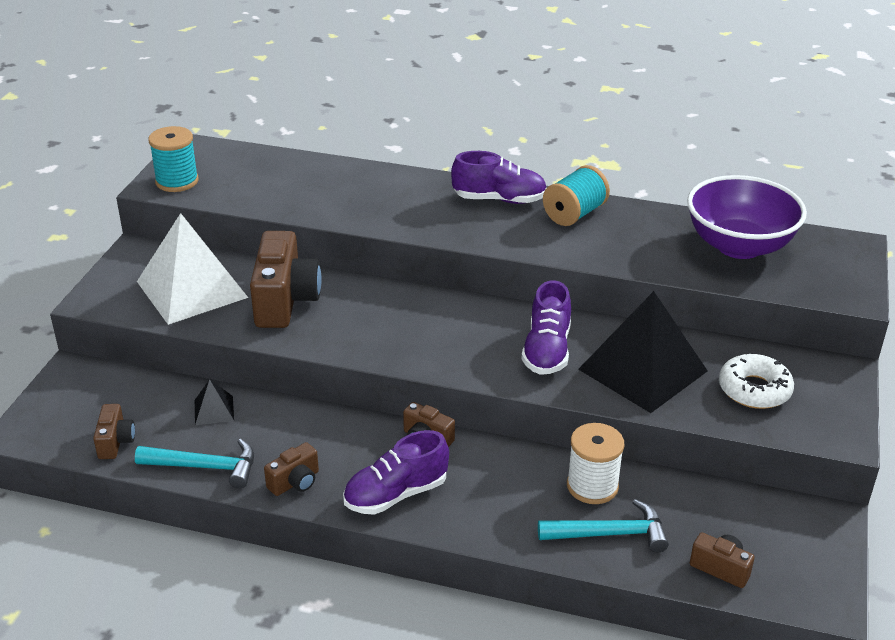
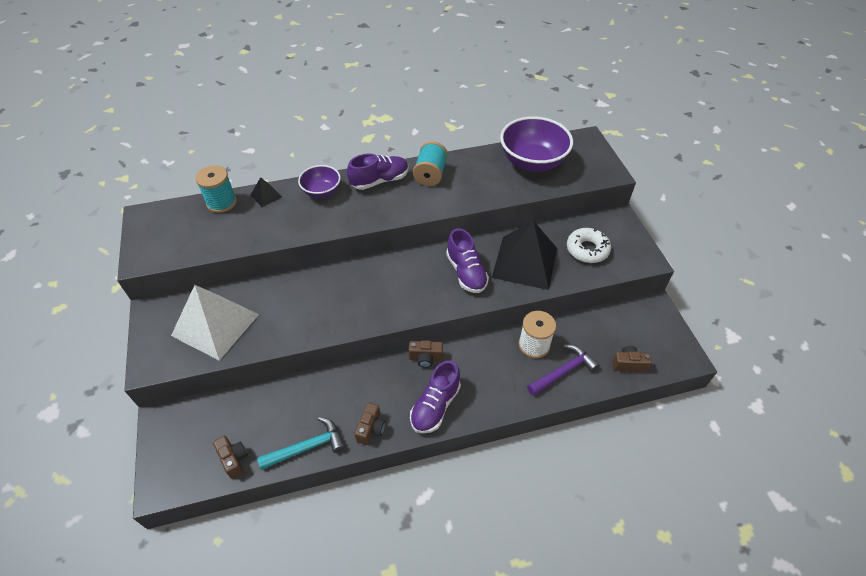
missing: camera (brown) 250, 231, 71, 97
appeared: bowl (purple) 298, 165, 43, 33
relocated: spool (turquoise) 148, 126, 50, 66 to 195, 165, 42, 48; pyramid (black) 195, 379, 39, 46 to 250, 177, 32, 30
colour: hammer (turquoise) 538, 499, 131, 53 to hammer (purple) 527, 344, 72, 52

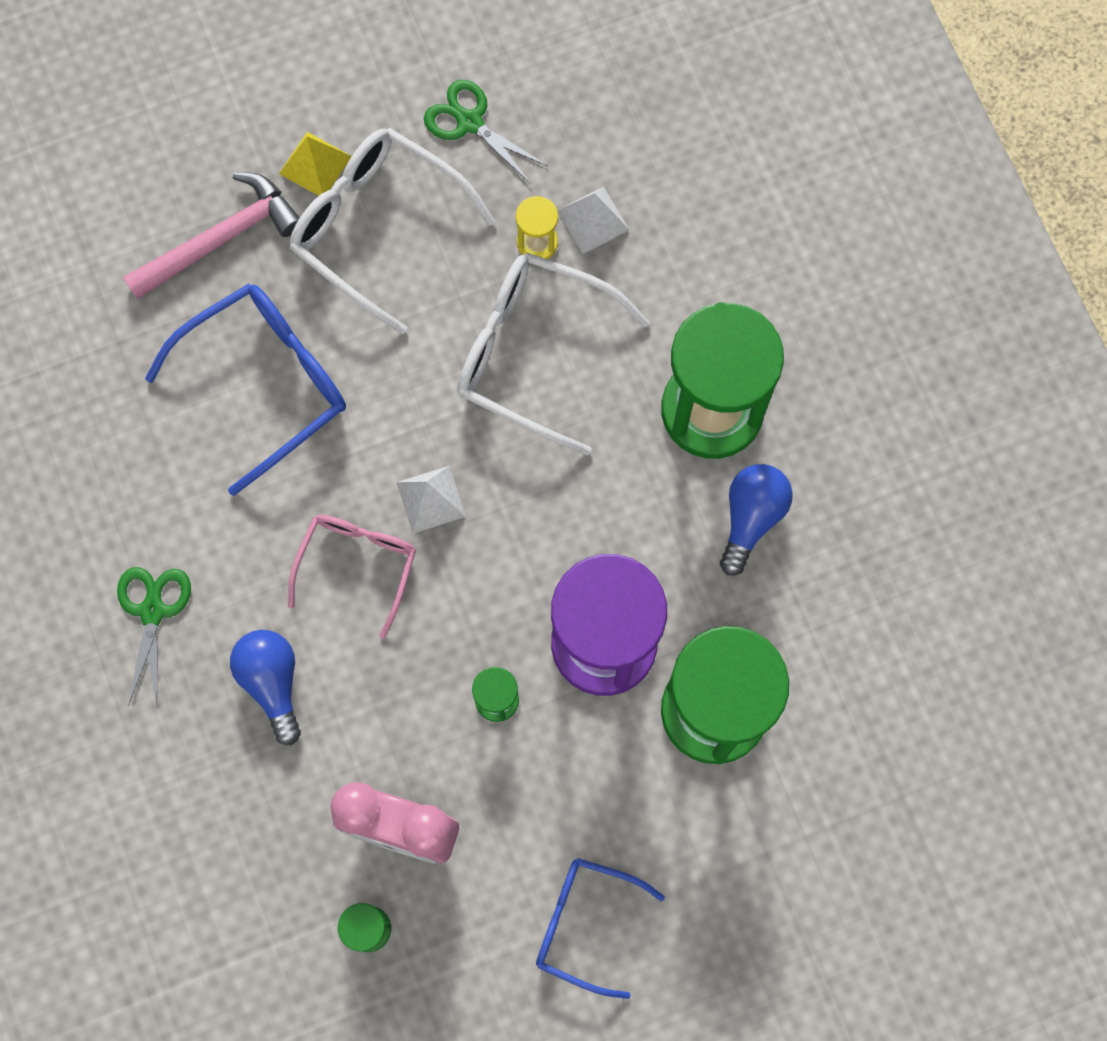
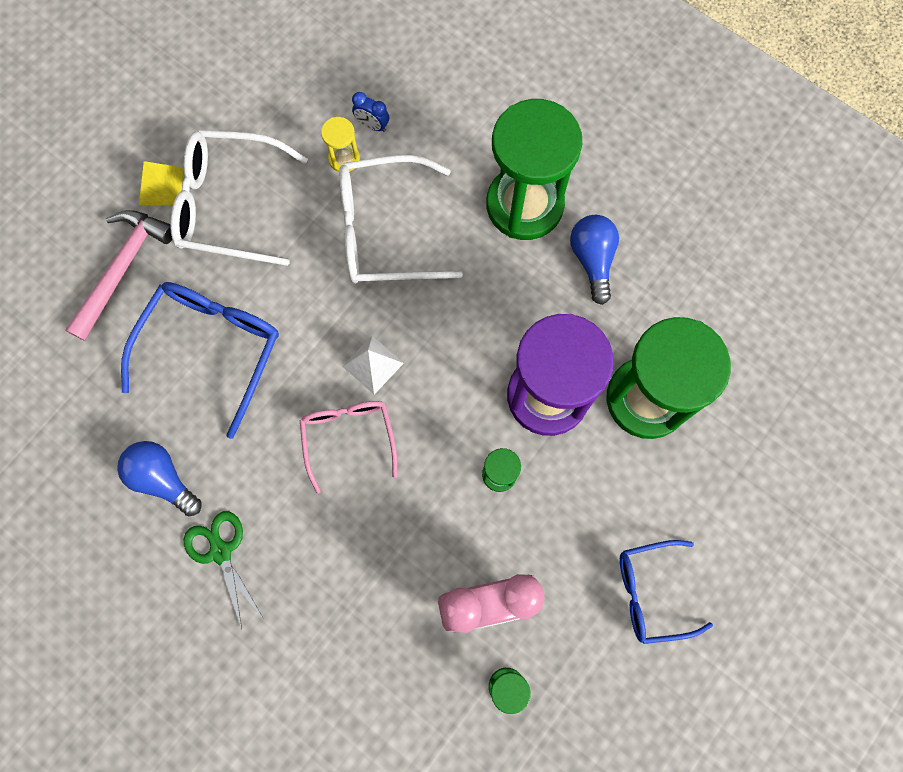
missing: scissors (green) 424, 80, 124, 104
relocated: light bulb (blue) 230, 630, 71, 115 to 117, 441, 85, 75
exchanged: pyramid (white) 557, 187, 73, 67 to clock (blue) 352, 92, 37, 40

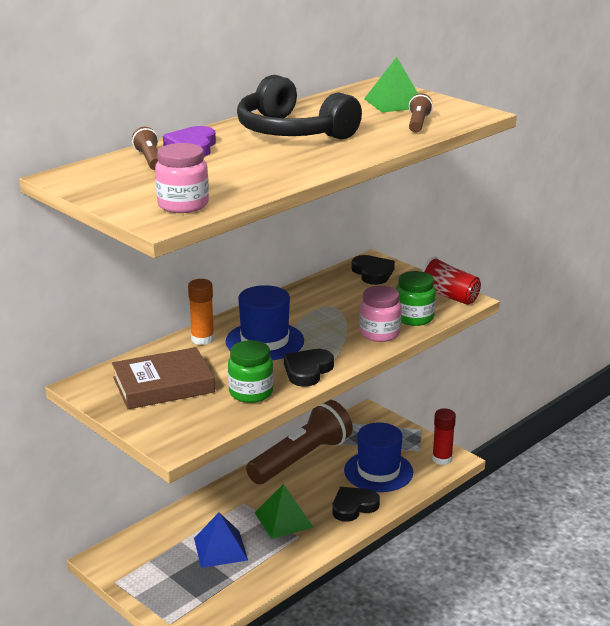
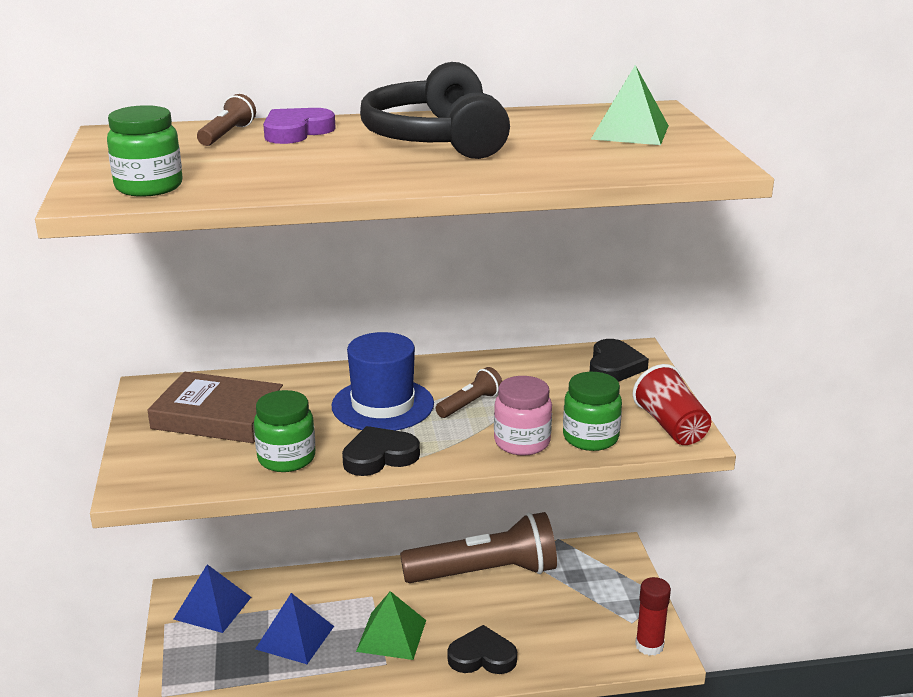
missing: glue stick (orange) 188, 279, 26, 66; hat (blue) 344, 422, 69, 70
appeared: pyramid (blue) 173, 564, 78, 69
relocated: flashlight (brown) 409, 93, 24, 40 to 435, 367, 67, 51
colour: jar (pink) 155, 143, 54, 70 to jar (green) 107, 105, 75, 92

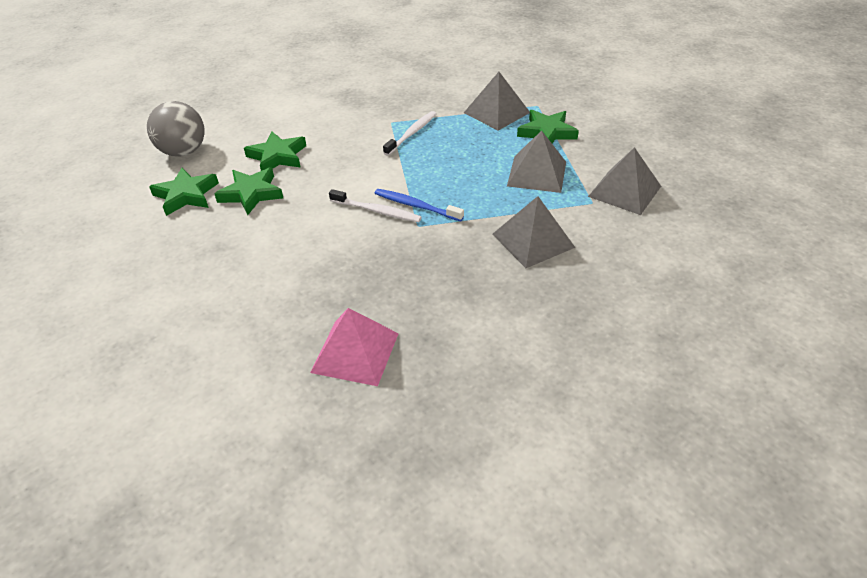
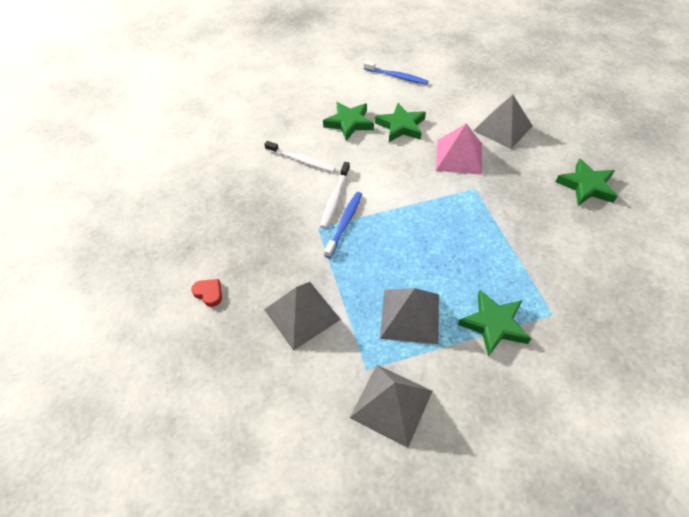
appeared: heart (red) 191, 279, 31, 28
relocated: star (green) 149, 168, 70, 48 to 556, 158, 62, 48; pyramid (pink) 310, 308, 89, 78 to 436, 123, 46, 52; toothbrush (white) 383, 111, 53, 45 to 264, 141, 72, 31; pyramid (grey) 464, 72, 66, 59 to 473, 95, 60, 54
exchanged: ball (grey) 147, 101, 58, 56 to toothbrush (blue) 364, 61, 64, 24

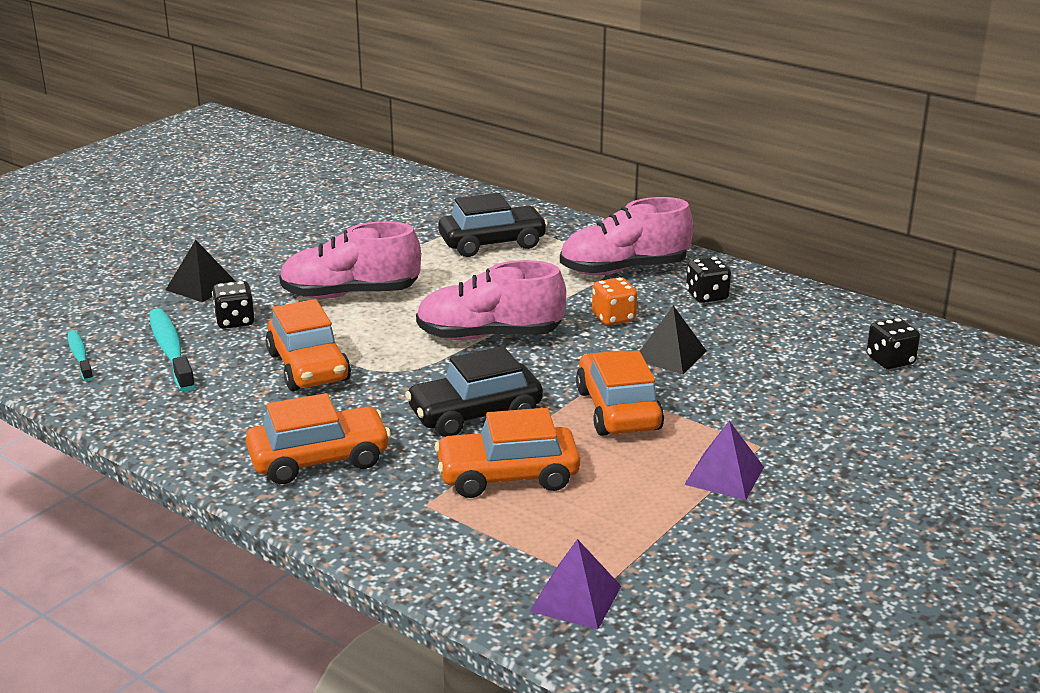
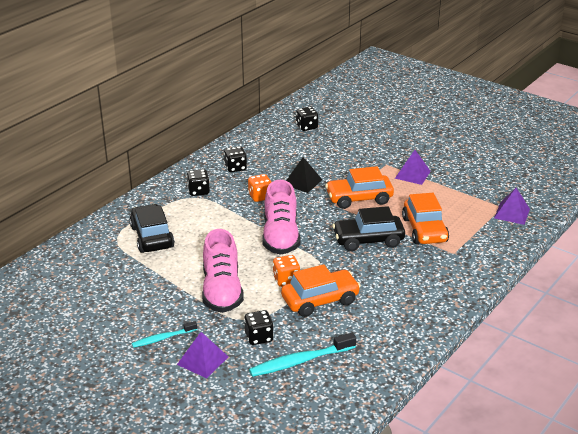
missing: car (orange) 246, 393, 145, 91
appeared: dice (orange) 273, 255, 27, 32
relocated: toothbrush (turquoise) 68, 330, 25, 51 to 132, 321, 65, 27
exchanged: shoe (pink) 560, 197, 133, 78 to dice (black) 187, 169, 23, 27
colour: pyramid (black) 166, 240, 70, 62 to pyramid (purple) 177, 332, 51, 46
spun: car (black) 405, 346, 138, 91 = 332, 206, 73, 45 105 degrees clockwise

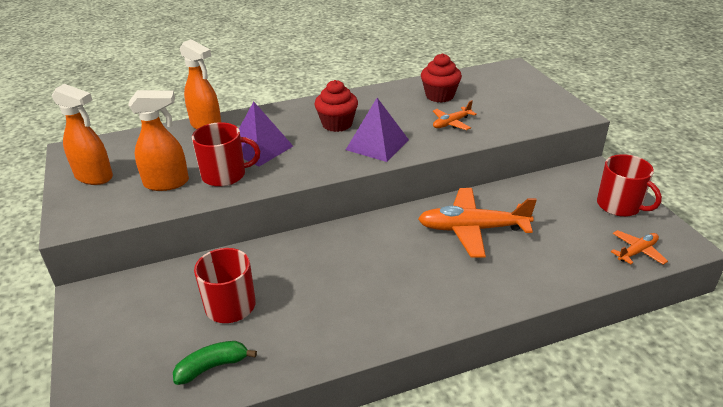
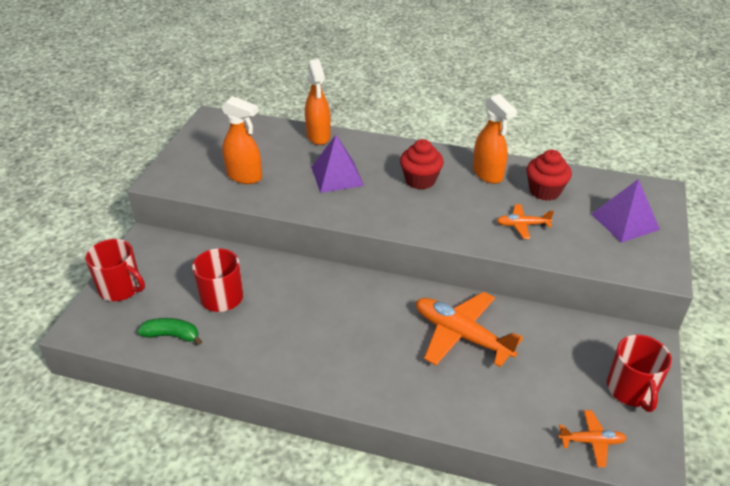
relocated: spray bottle (orange) 52, 84, 61, 101 to 473, 94, 44, 90; mug (red) 192, 122, 68, 65 to 86, 239, 59, 62; pyramid (purple) 346, 98, 63, 64 to 591, 179, 69, 64

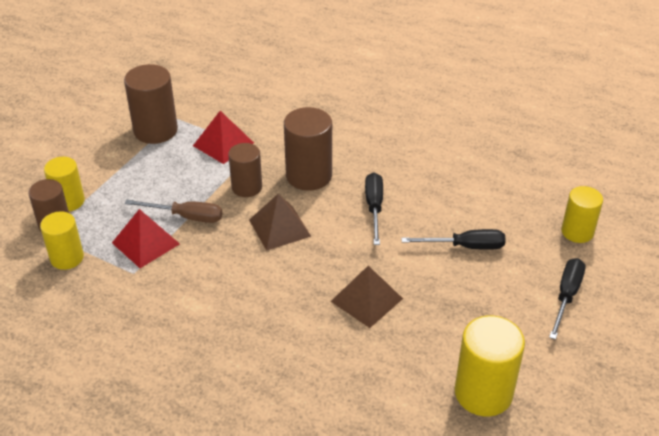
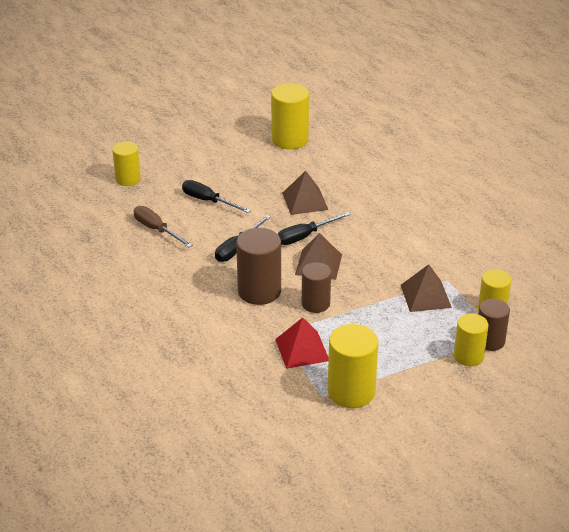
relocated: screwdriver (brown) 125, 200, 98, 23 to 133, 206, 60, 41; screwdriver (black) 549, 258, 37, 82 to 278, 212, 72, 33
colour: pyramid (red) 112, 209, 68, 59 to pyramid (brown) 401, 264, 51, 48; cylinder (brown) 124, 64, 54, 80 to cylinder (yellow) 328, 324, 51, 84

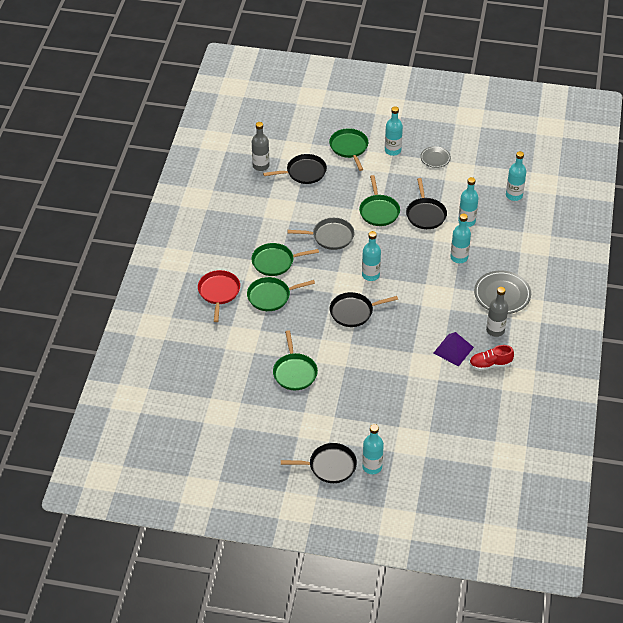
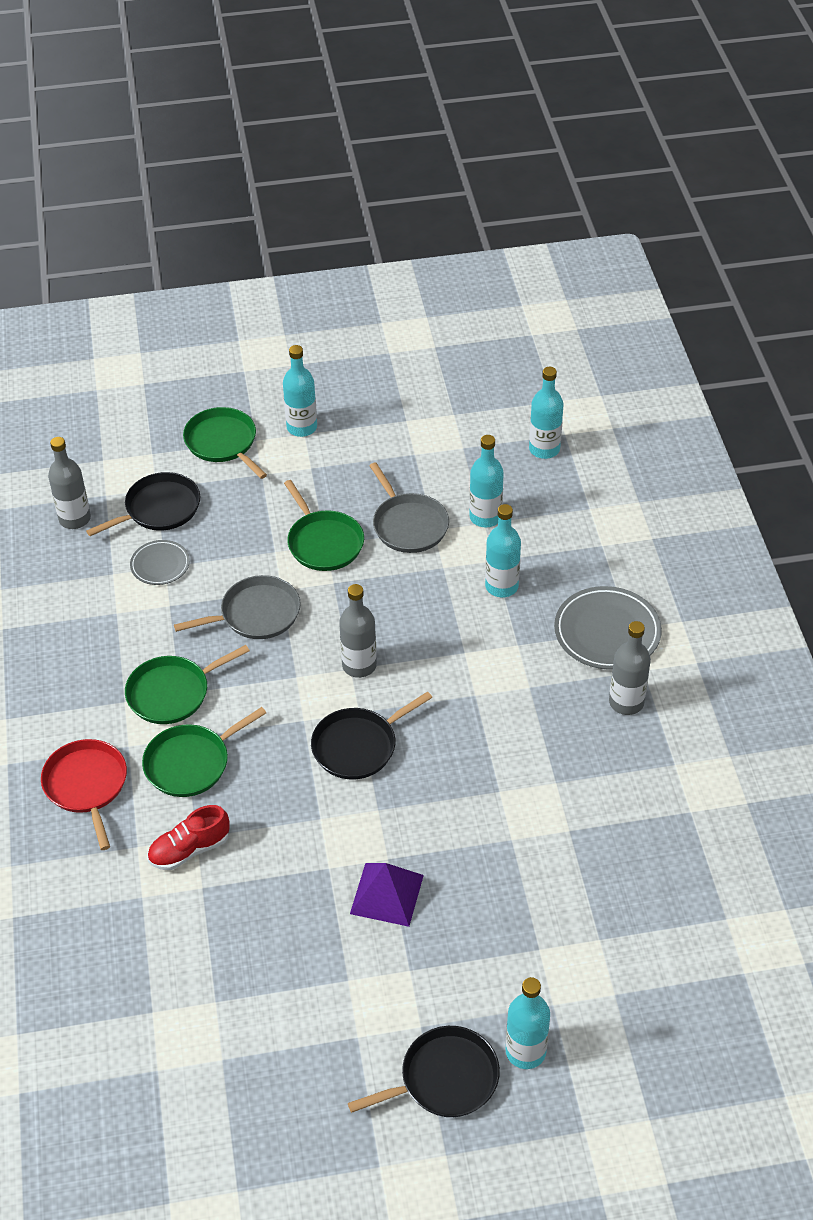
missing: pan (green) 273, 330, 45, 60
relocated: plate (grey) 420, 146, 31, 22 to 130, 540, 60, 45; pyramid (purple) 433, 332, 41, 35 to 350, 863, 74, 64; shoe (red) 469, 345, 45, 26 to 147, 805, 83, 65
colour: bottle (turquoise) 362, 231, 19, 50 to bottle (grey) 339, 584, 38, 94; pan (black) 406, 178, 41, 51 to pan (grey) 369, 462, 80, 91

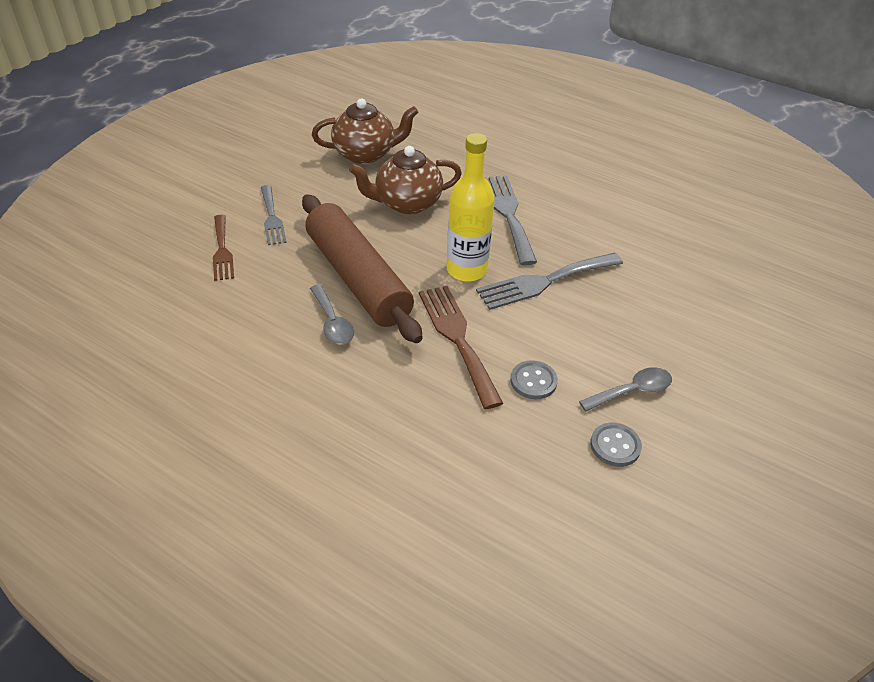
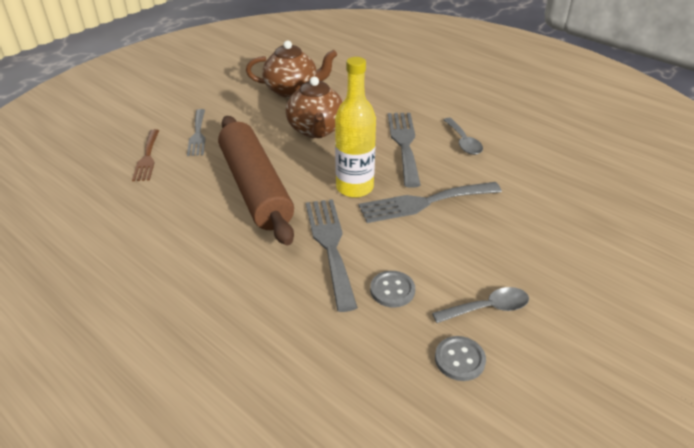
relocated: spoon (grey) 310, 284, 44, 61 to 443, 118, 40, 37
colour: fork (brown) 419, 286, 84, 123 to fork (grey) 306, 199, 52, 113
spun: teapot (brown) 349, 146, 113, 68 = 286, 77, 57, 61 90 degrees counterclockwise

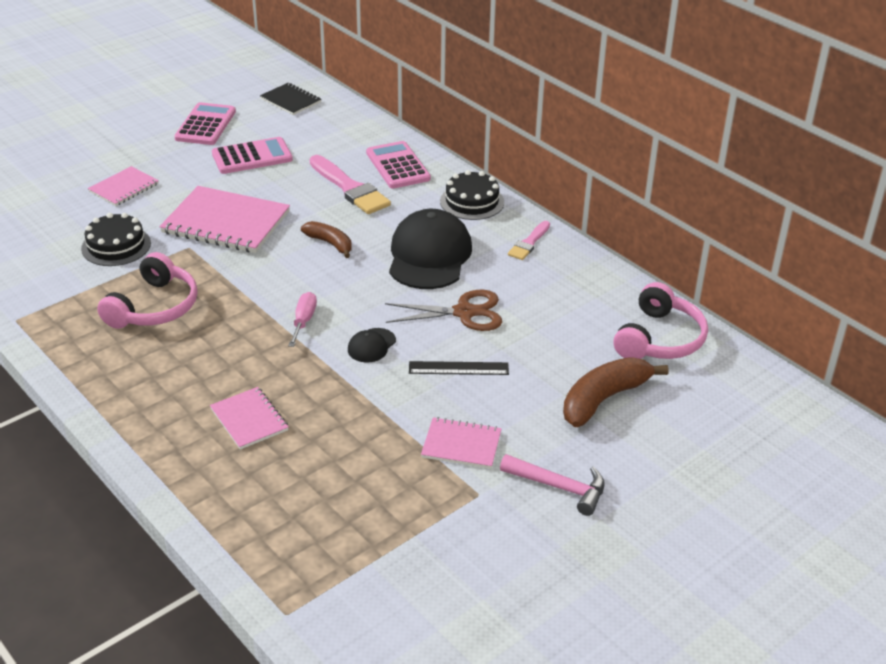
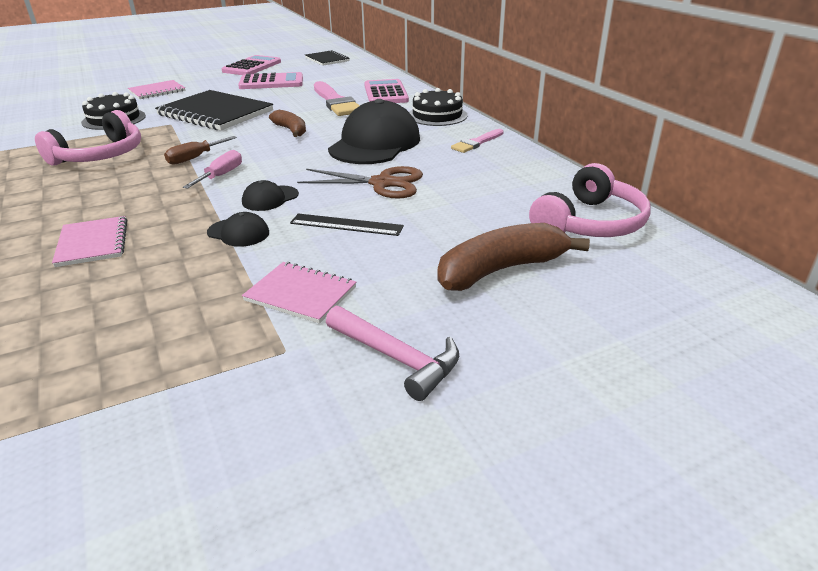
appeared: screwdriver (brown) 164, 136, 73, 29; cap (black) 207, 212, 62, 35
colour: notebook (pink) 159, 186, 131, 67 to notebook (black) 155, 90, 118, 40

